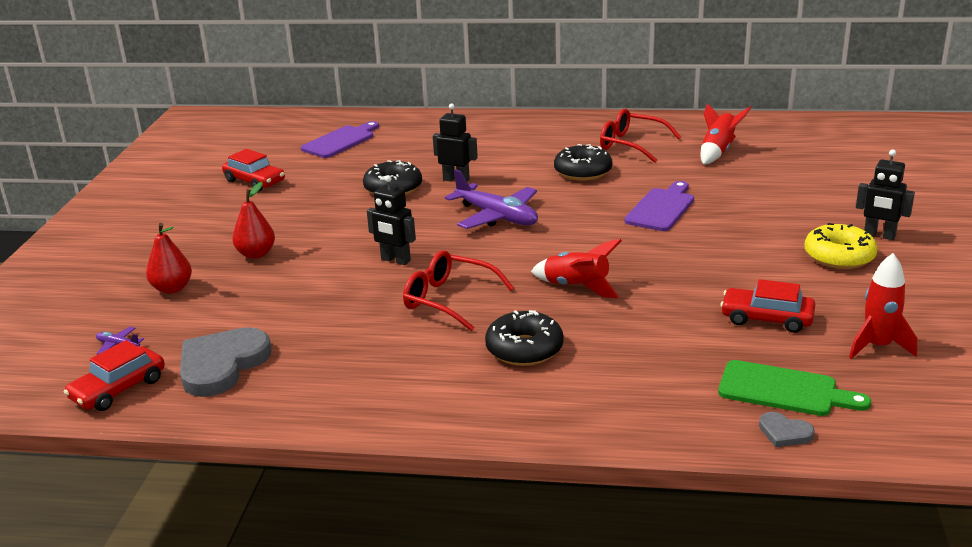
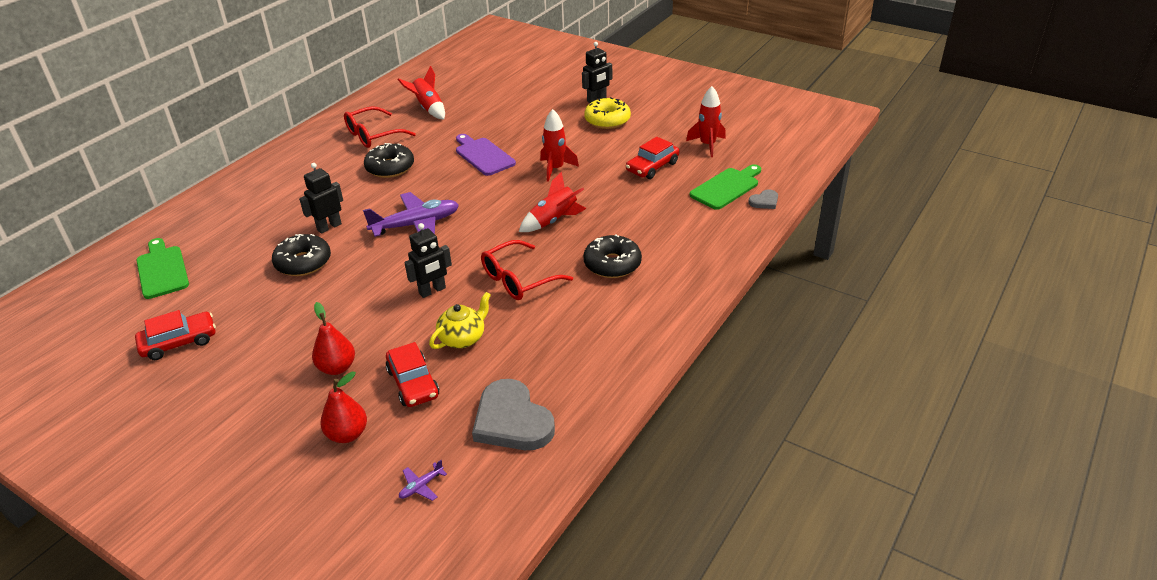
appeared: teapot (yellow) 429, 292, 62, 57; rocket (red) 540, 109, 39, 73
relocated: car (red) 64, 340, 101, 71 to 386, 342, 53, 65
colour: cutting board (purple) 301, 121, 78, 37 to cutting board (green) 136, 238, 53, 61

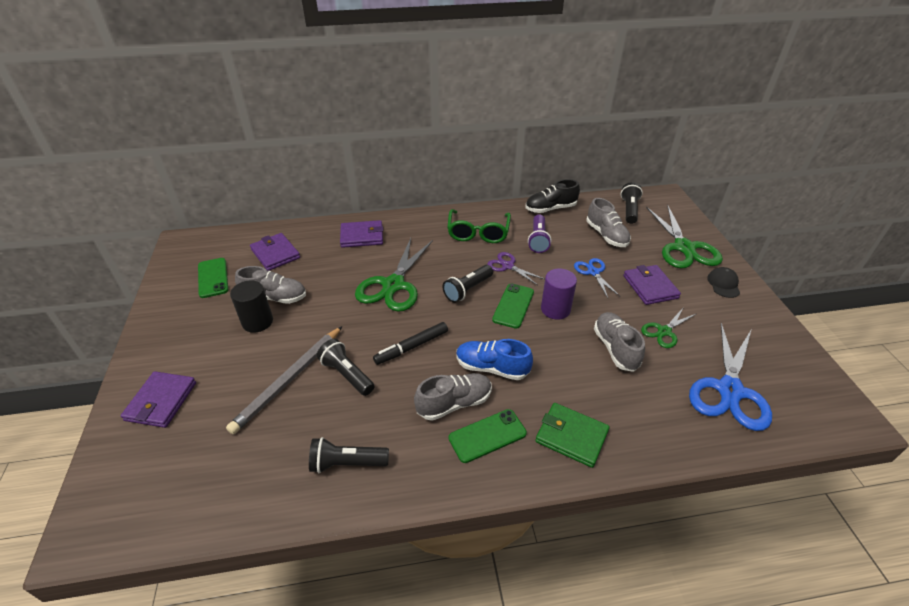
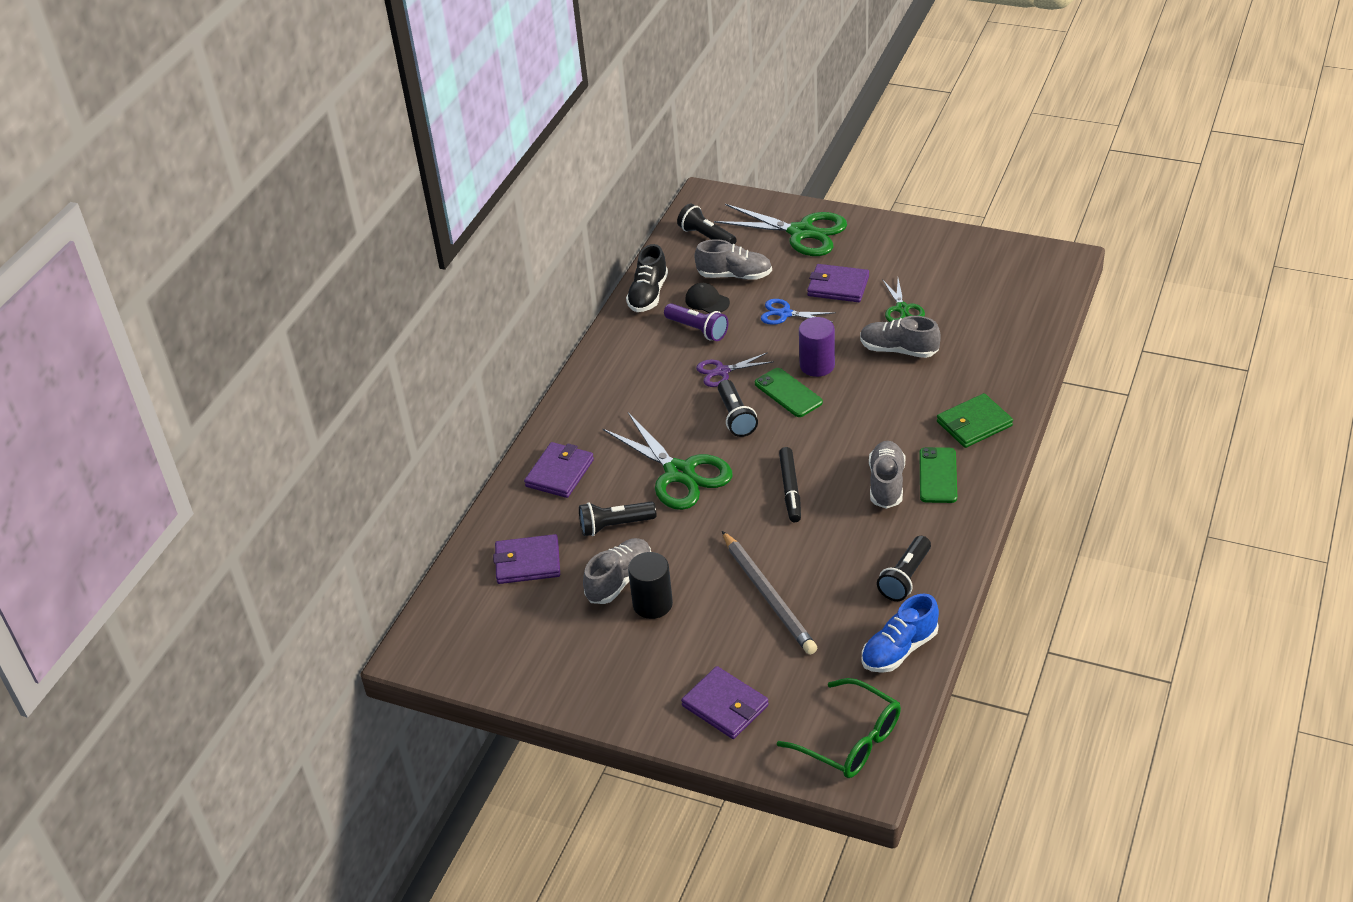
missing: phone (green) 198, 258, 30, 40; scissors (blue) 689, 323, 83, 108
relocated: flashlight (black) 317, 339, 58, 57 to 579, 501, 77, 35; glasses (green) 447, 209, 64, 34 to 777, 678, 124, 100; shoe (blue) 456, 339, 77, 41 to 862, 594, 77, 79; cap (black) 707, 267, 33, 31 to 685, 283, 45, 30

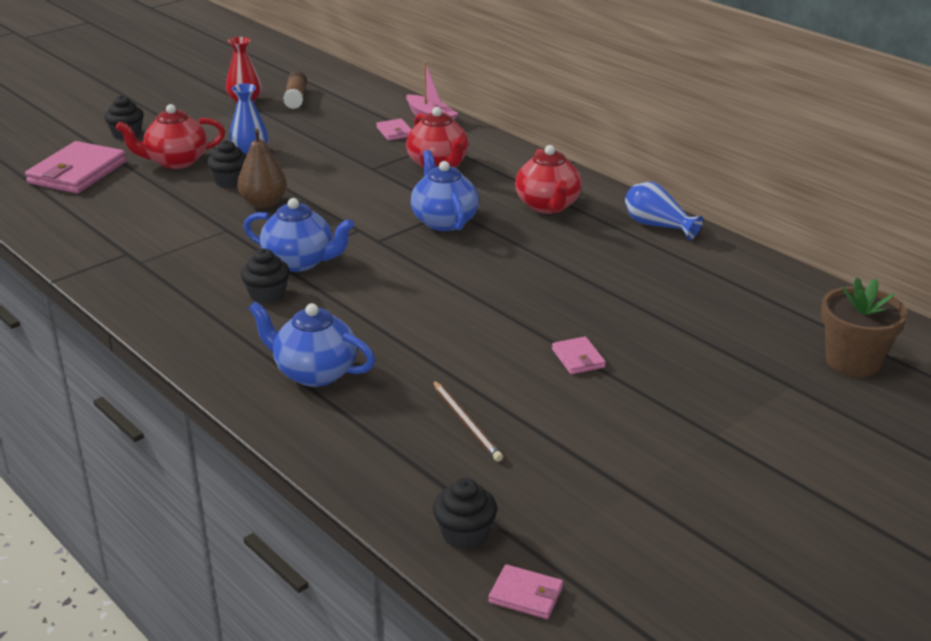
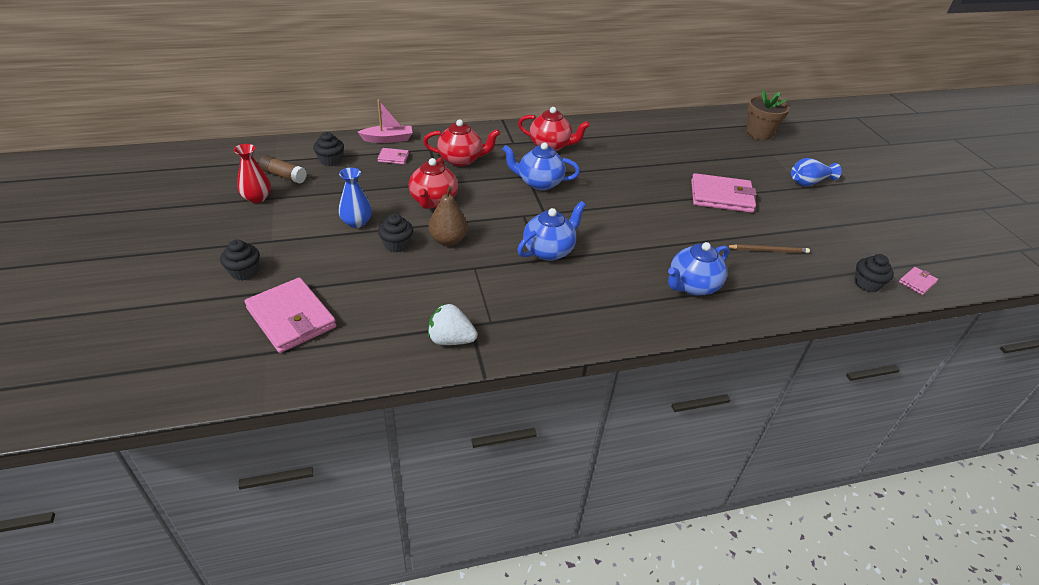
appeared: strawberry (white) 428, 303, 49, 42
relocated: teapot (red) 116, 104, 109, 65 to 409, 157, 49, 52; cupcake (black) 241, 249, 49, 55 to 313, 132, 31, 34; vase (blue) 625, 182, 78, 58 to 791, 158, 51, 28
size: wallet (pink) 552, 336, 54, 38 = 691, 173, 66, 40 x2.13

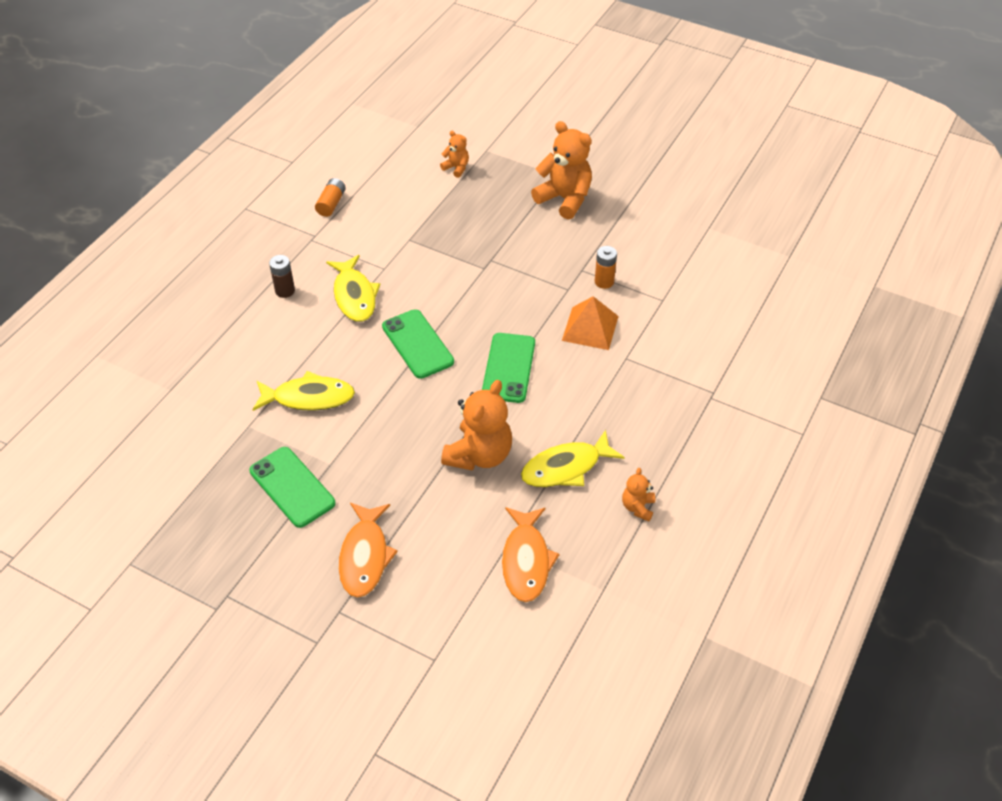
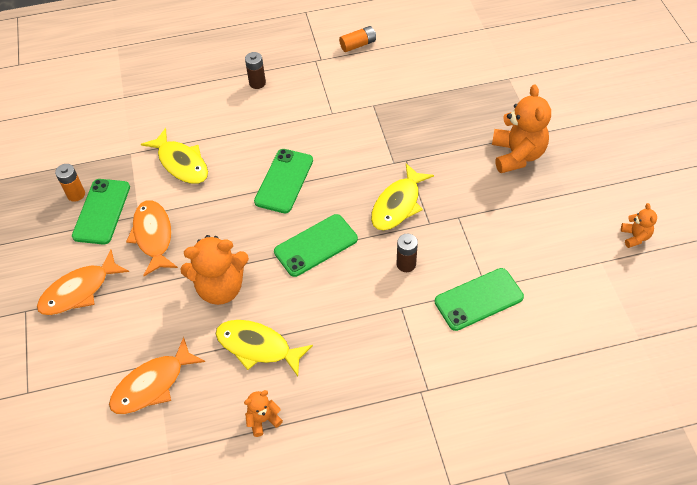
appeared: fish (orange) 126, 200, 52, 76; phone (green) 435, 268, 89, 63
relocated: fish (yellow) 326, 255, 54, 67 to 371, 163, 63, 68; teddy bear (orange) 440, 131, 29, 47 to 621, 203, 36, 45; battery (orange) 595, 246, 22, 43 to 55, 164, 30, 38
exchanged: pyramid (orange) 562, 296, 57, 54 to battery (brown) 397, 234, 21, 38

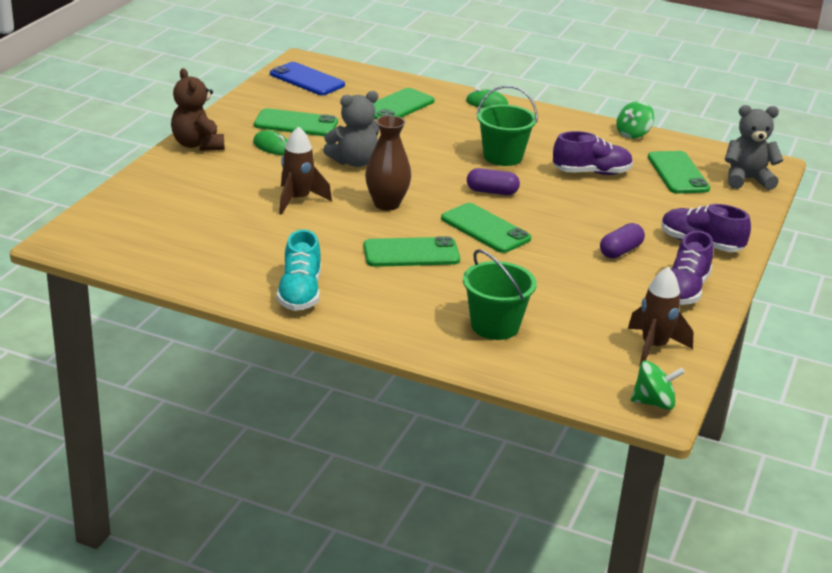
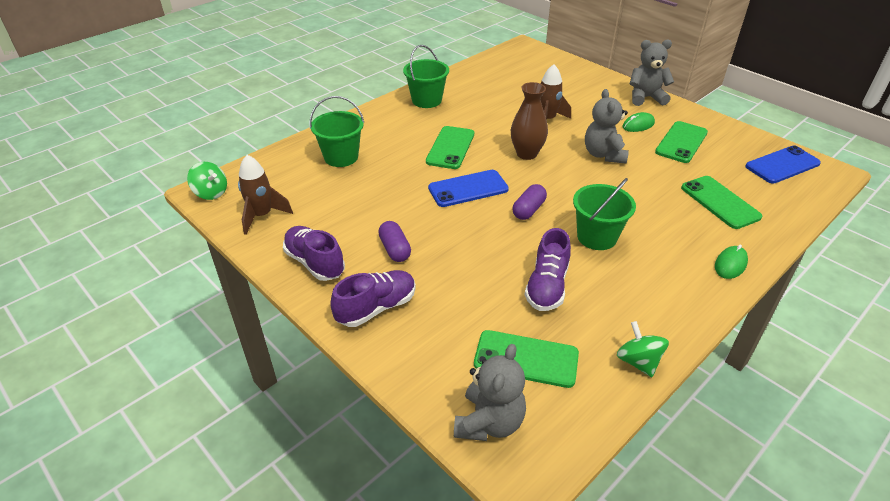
exchanged: shoe (turquoise) 277, 229, 44, 82 to bucket (green) 403, 45, 46, 63
colour: teddy bear (brown) 171, 68, 53, 83 to teddy bear (grey) 630, 39, 44, 67; phone (green) 441, 203, 90, 50 to phone (blue) 428, 170, 81, 37
spun: spinning top (green) 631, 361, 54, 49 = 187, 162, 40, 38 75 degrees counterclockwise

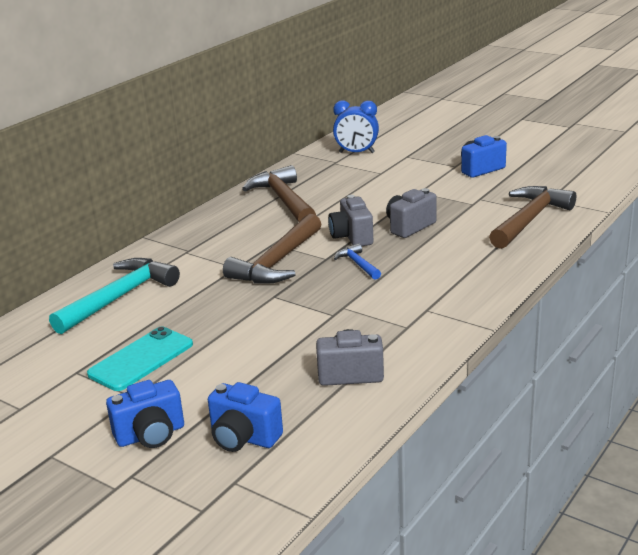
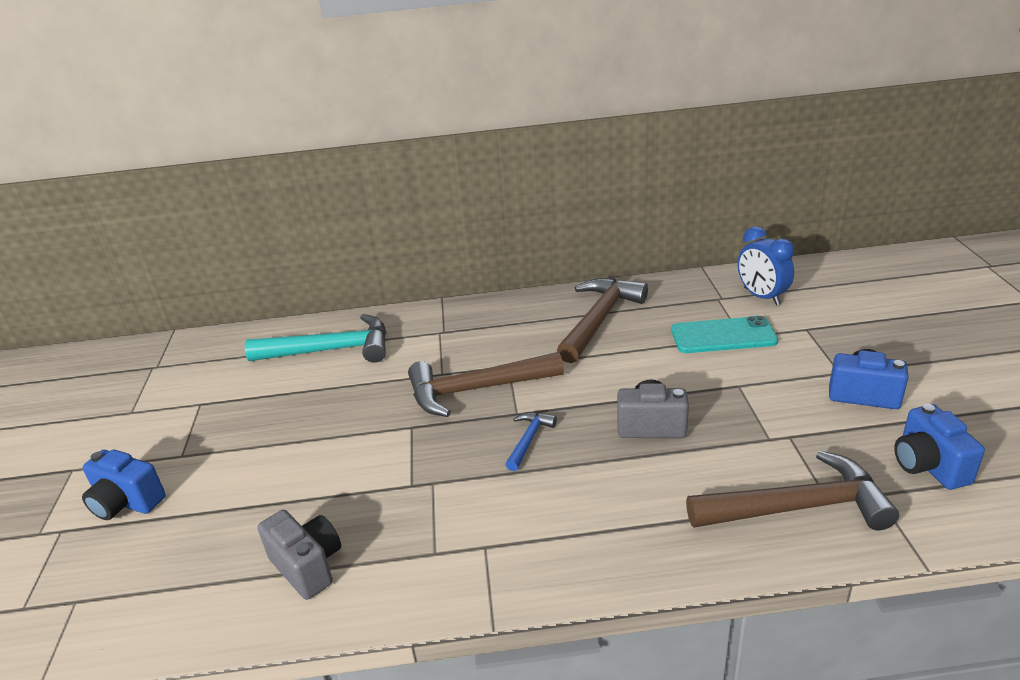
missing: camera (grey) 328, 195, 45, 51
relocated: phone (turquoise) 87, 326, 106, 65 to 671, 316, 107, 37; camera (blue) 208, 382, 75, 70 to 894, 404, 91, 86

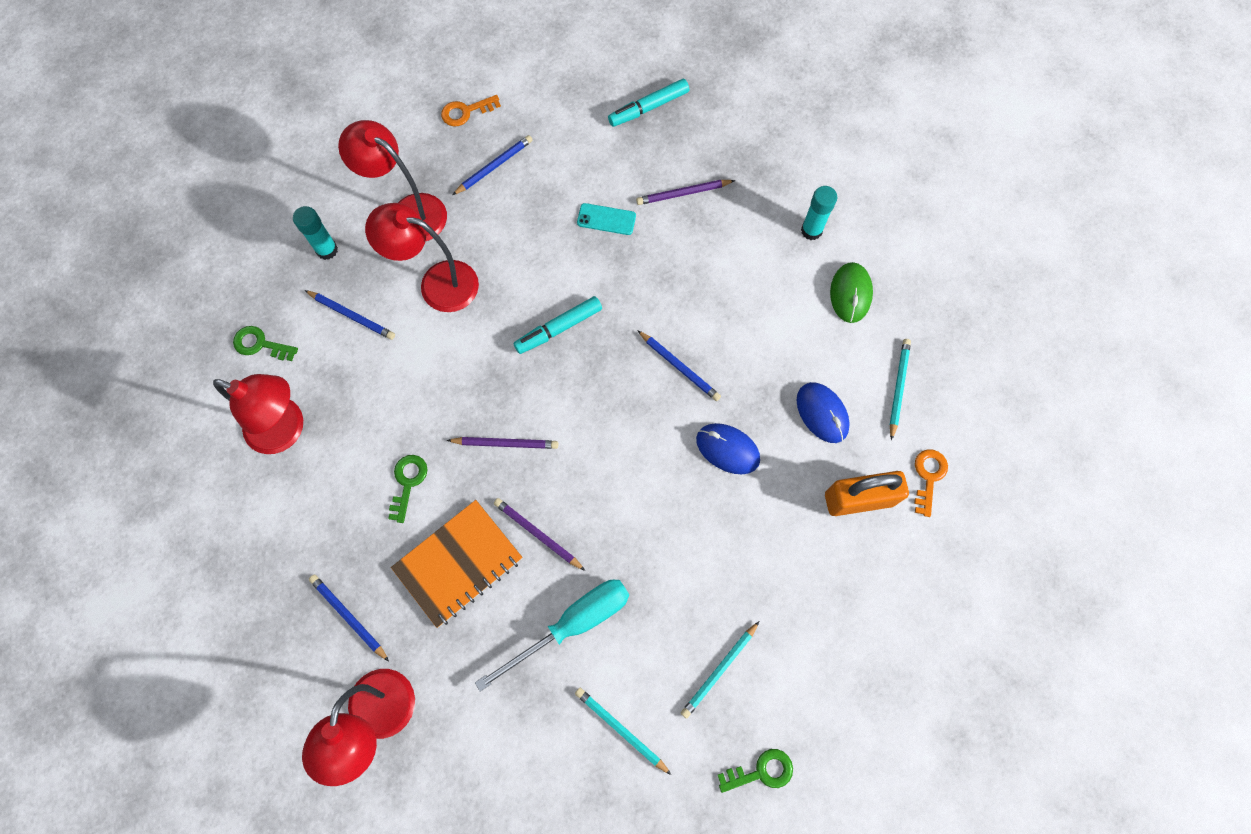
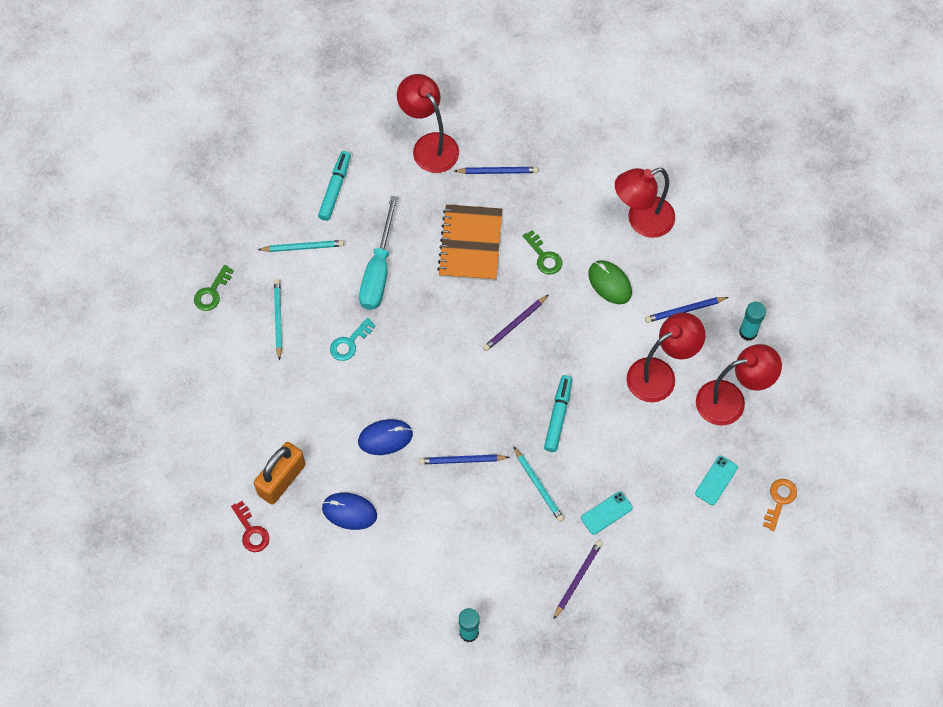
missing: key (green) 233, 326, 65, 35; pencil (purple) 494, 498, 91, 73
appeared: key (turquoise) 330, 318, 46, 43
relocated: marker (turquoise) 608, 79, 81, 48 to 318, 151, 33, 70; mouse (green) 830, 262, 43, 61 to 589, 260, 43, 44; pencil (turquoise) 890, 339, 21, 102 to 513, 446, 51, 76
exchanged: pencil (blue) 452, 135, 81, 60 to phone (turquoise) 695, 456, 43, 49
colour: key (orange) 914, 449, 34, 68 to key (red) 231, 501, 38, 51

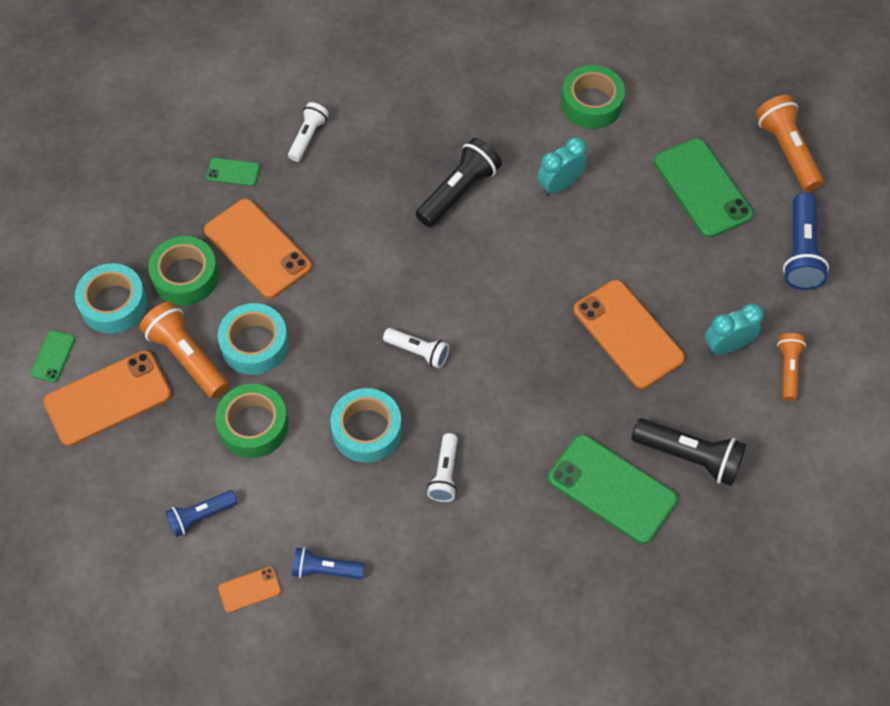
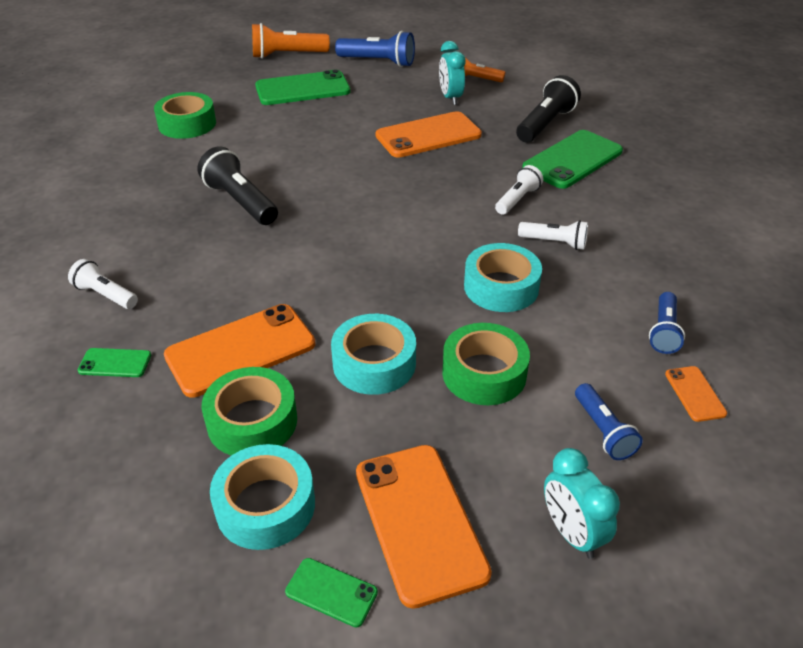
missing: flashlight (orange) 140, 302, 89, 97
relocated: flashlight (white) 383, 328, 66, 40 to 495, 165, 48, 50; clock (turquoise) 538, 137, 49, 59 to 544, 448, 76, 111
spun: phone (green) 206, 158, 54, 28 = 78, 348, 73, 29 75 degrees clockwise

